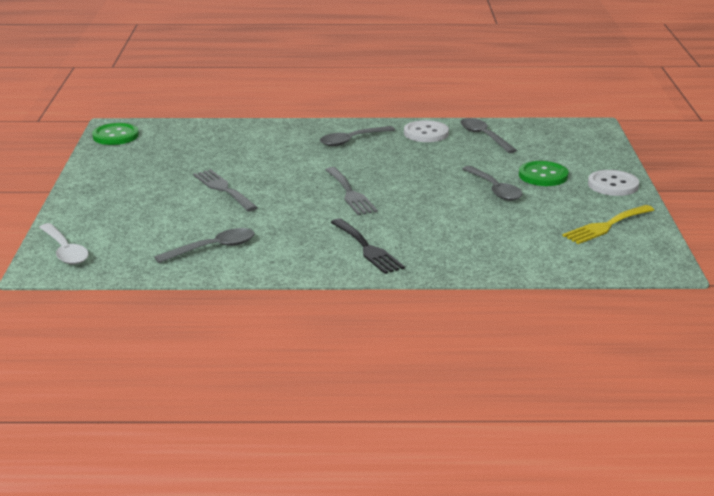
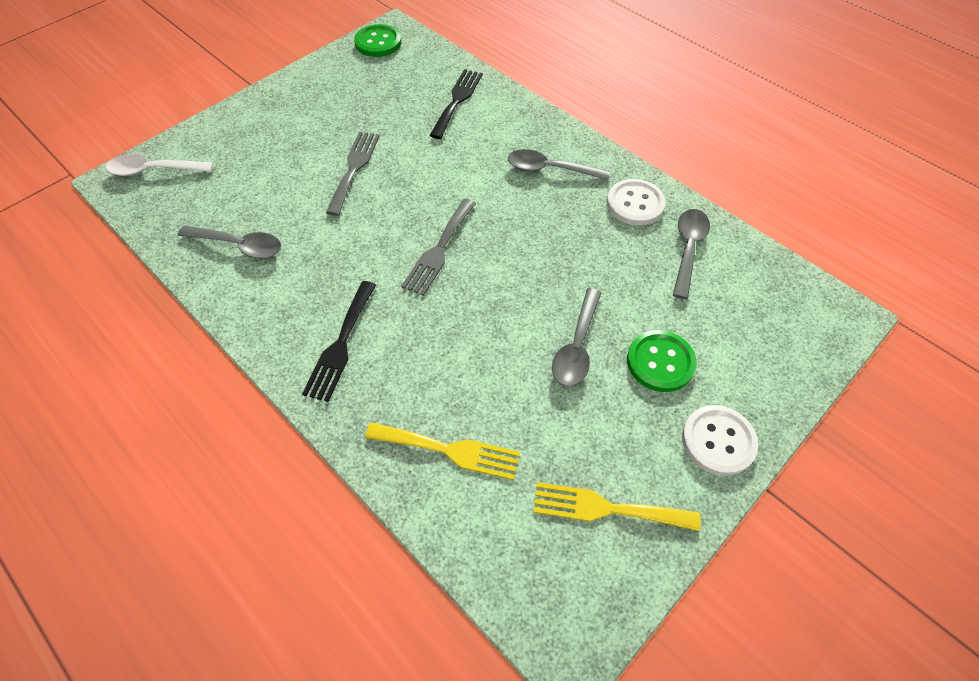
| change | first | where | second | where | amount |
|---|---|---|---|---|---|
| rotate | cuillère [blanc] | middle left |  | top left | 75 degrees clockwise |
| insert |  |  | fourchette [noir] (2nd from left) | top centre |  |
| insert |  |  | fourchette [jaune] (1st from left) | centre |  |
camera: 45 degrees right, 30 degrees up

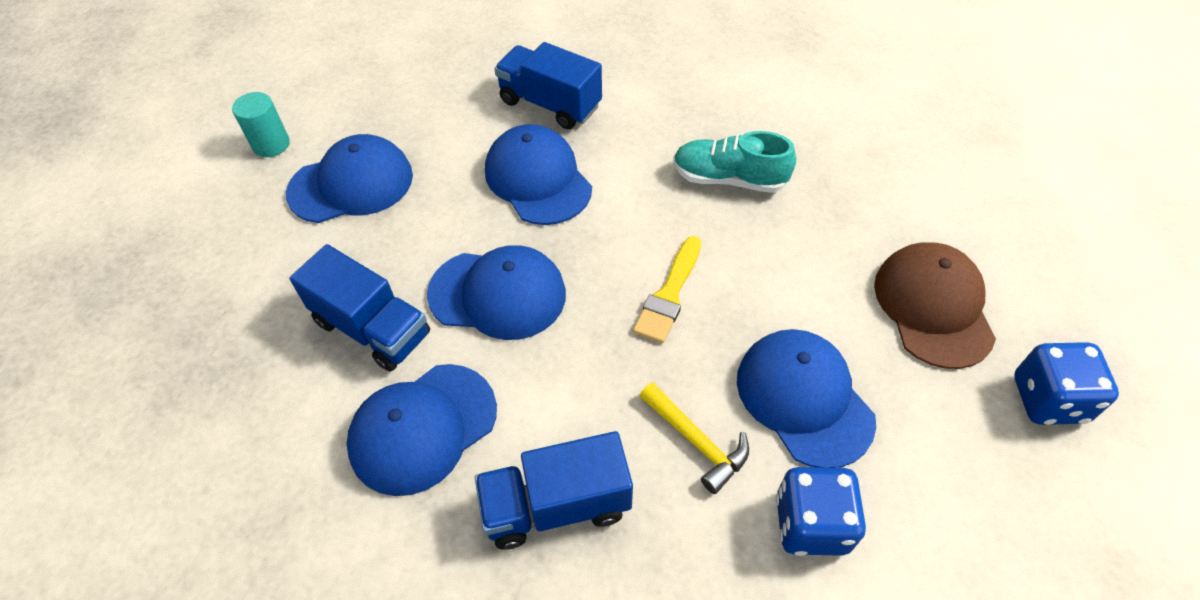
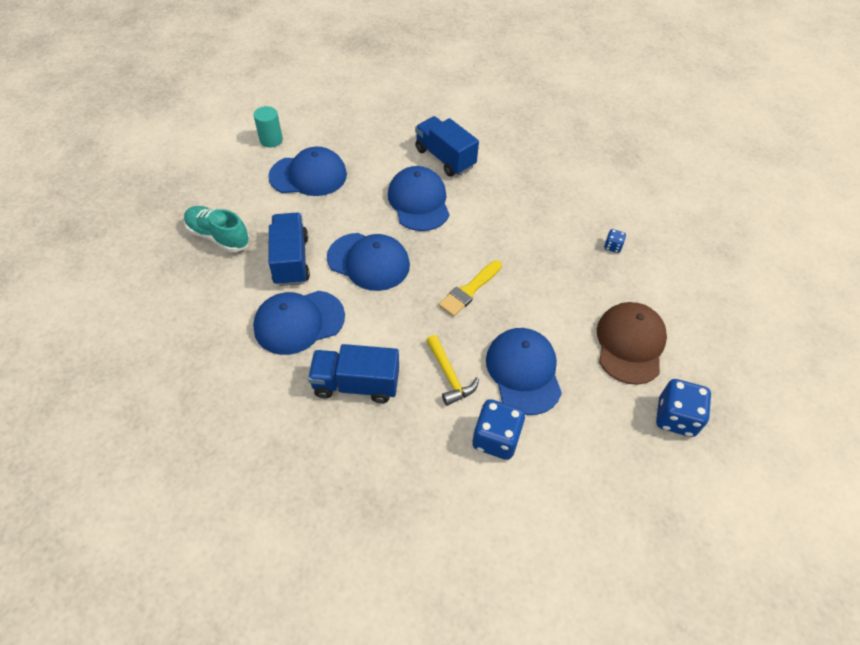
| change | first | where | second | where | amount |
|---|---|---|---|---|---|
| move | chaussure [turquoise] | top centre |  | middle left |  |
| rotate | camion [bleu] (1st from left) | middle left |  | centre | 150 degrees counterclockwise |
| insert |  |  | dé [bleu] (2nd from left) | middle right |  |
camera: 15 degrees right, 0 degrees up

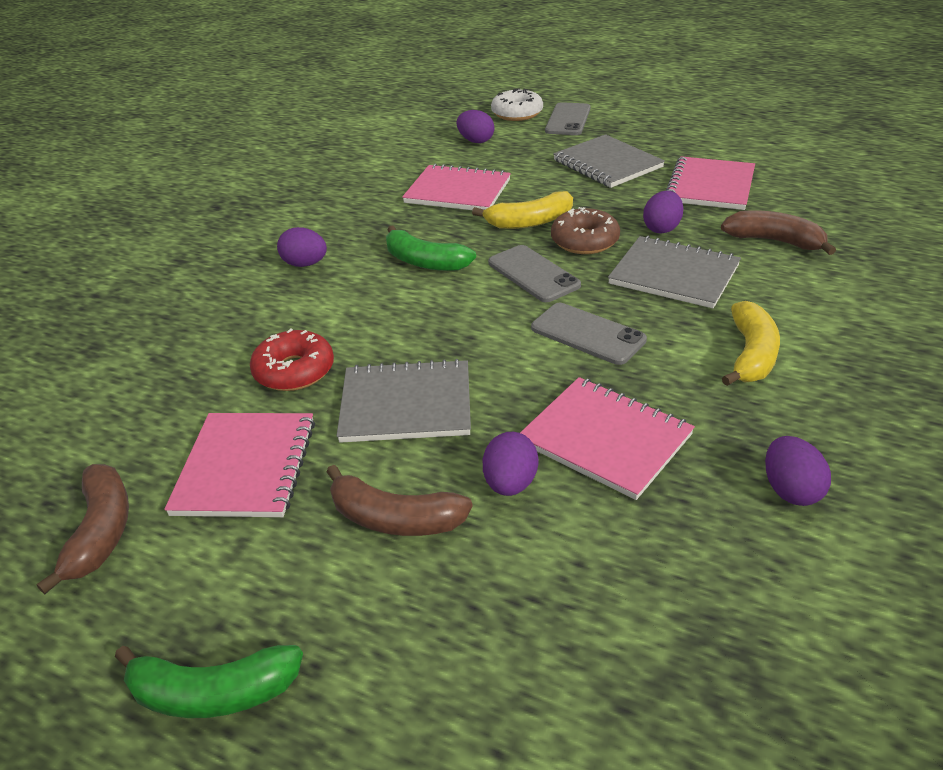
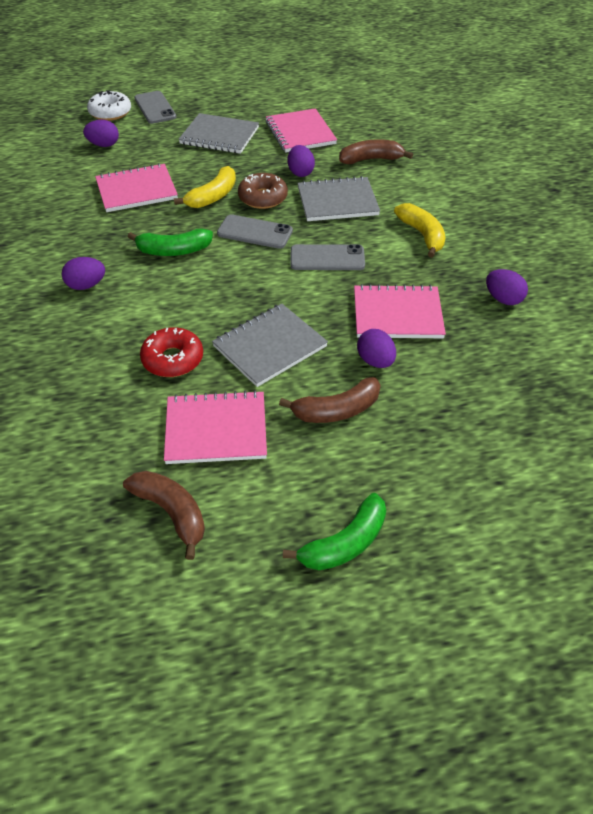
| change | first | where | second | where | amount |
|---|---|---|---|---|---|
| rotate | carnet [rose] (1st from left in the first image) | middle left | carnet [rose] (2nd from left) | centre | 60 degrees counterclockwise |
camera: 40 degrees left, 10 degrees up

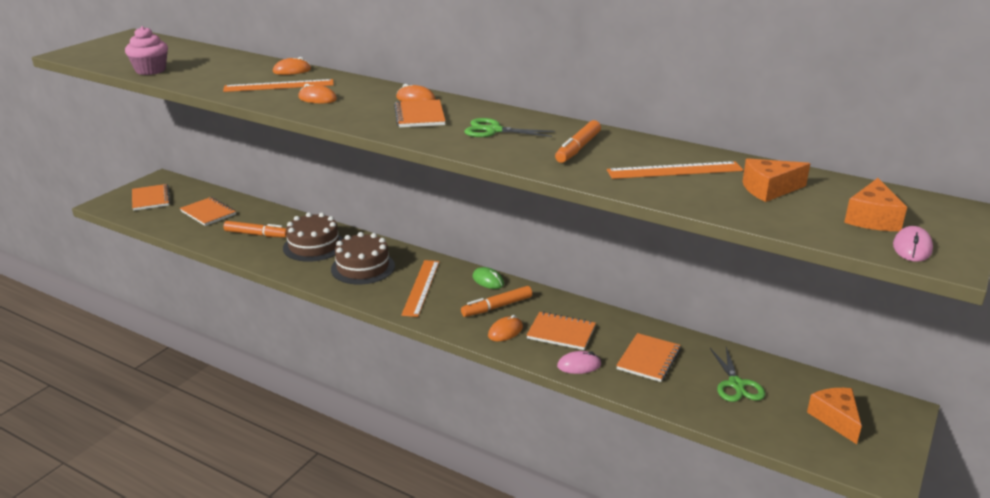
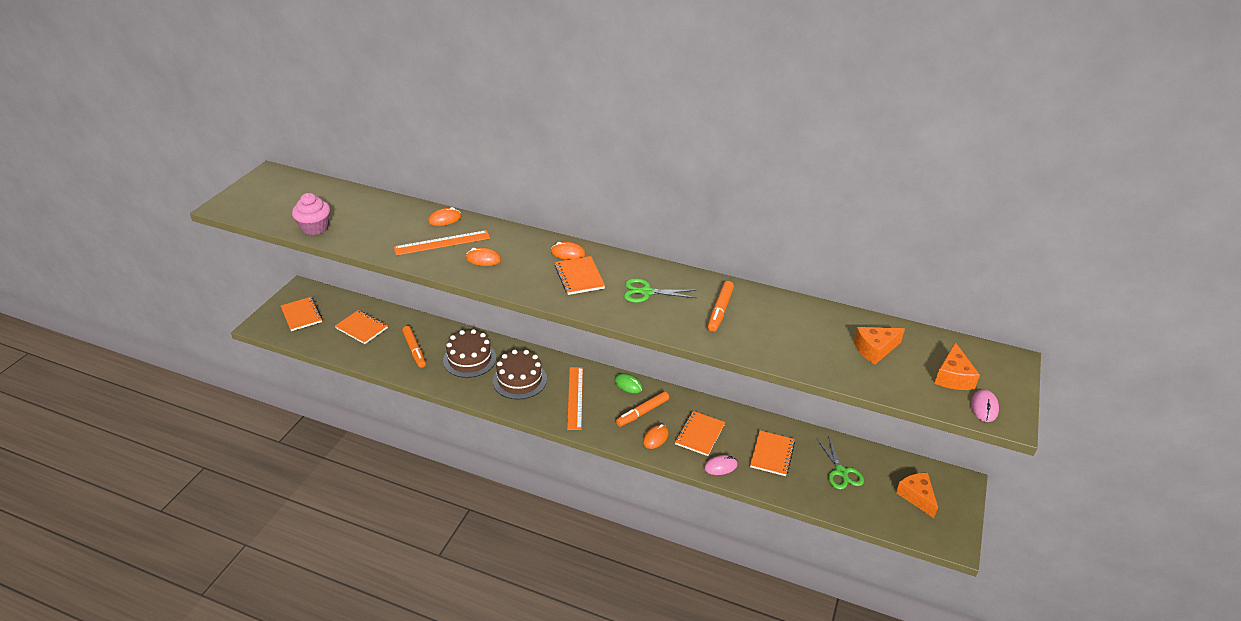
| change | first | where | second | where | amount |
|---|---|---|---|---|---|
| delete | règle [orange] (3rd from left) | middle right |  |  |  |
| rotate | feutre [orange] (1st from left) | middle left |  | centre | 60 degrees clockwise |
| rotate | carnet [orange] (4th from left) | centre |  | bottom centre | 75 degrees counterclockwise |
camera: 10 degrees left, 10 degrees up

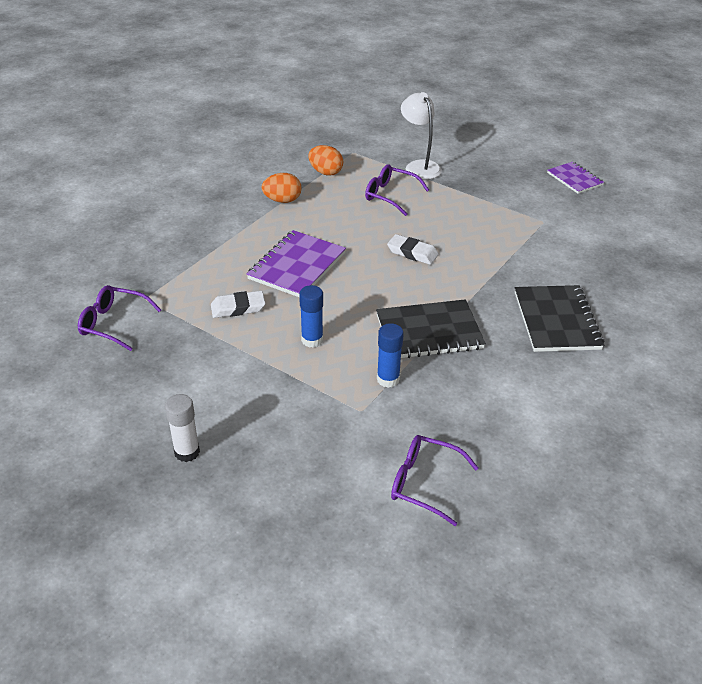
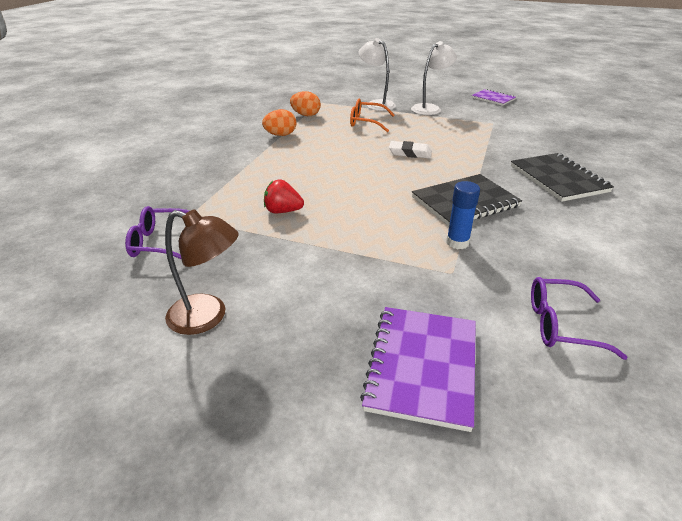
| change | first | where | second | where | amount |
|---|---|---|---|---|---|
| recolor | lunettes [violet] (2nd from left) | top centre | lunettes [orange] | top centre |  |
| move | carnet [violet] (1st from left) | centre |  | bottom centre |  |
| delete | bâton de colle [bleu] (1st from left) | centre |  |  |  |
| replace | gomme [blanc] (1st from left) | centre | fraise [rouge] | centre |  |
| delete | bâton de colle [blanc] | middle left |  |  |  |
| insert |  |  | lampe [blanc] (2nd from left) | top centre |  |
| insert |  |  | lampe [marron] | middle left |  |
camera: 15 degrees left, 5 degrees down

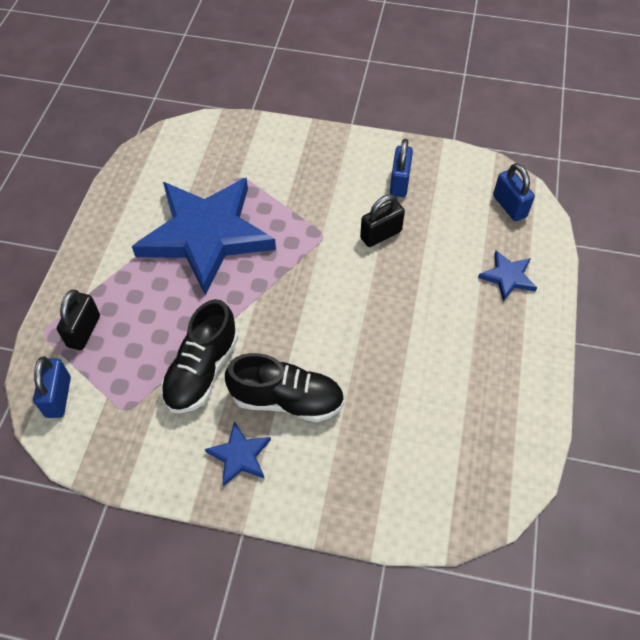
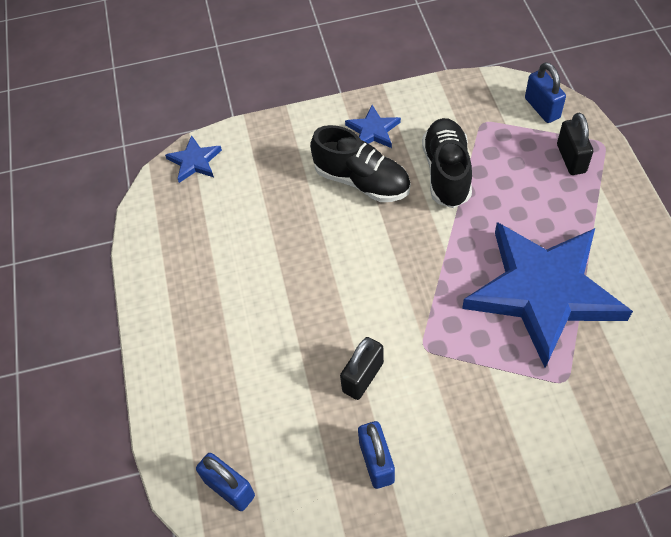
| change | first | where | second | where | amount |
|---|---|---|---|---|---|
| move | étoile [bleu] (3rd from left in the first image) | middle right | étoile [bleu] (1st from left) | top left |  |
| rotate | chaussure [noir] (2nd from left in the first image) | centre | chaussure [noir] (1st from left) | top centre | 135 degrees counterclockwise |
camera: 160 degrees right, 0 degrees up

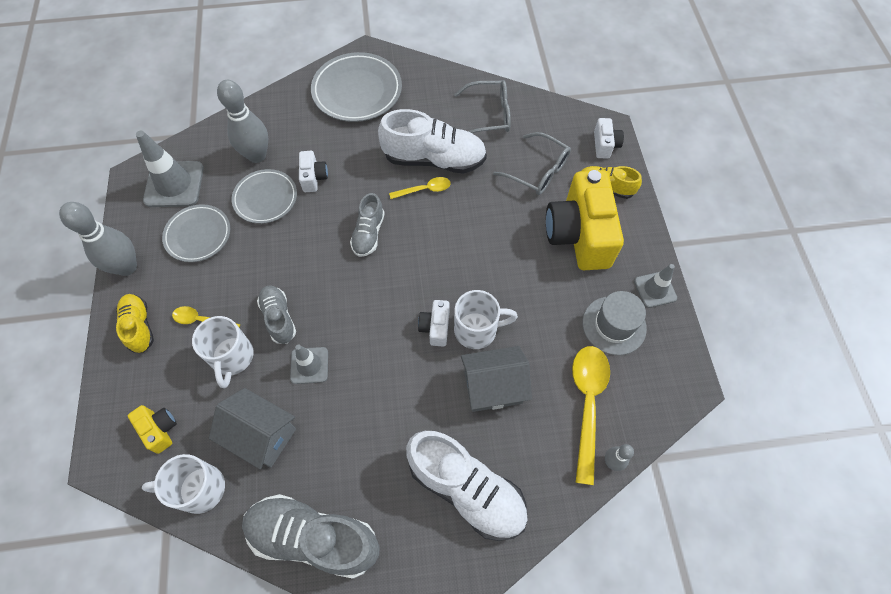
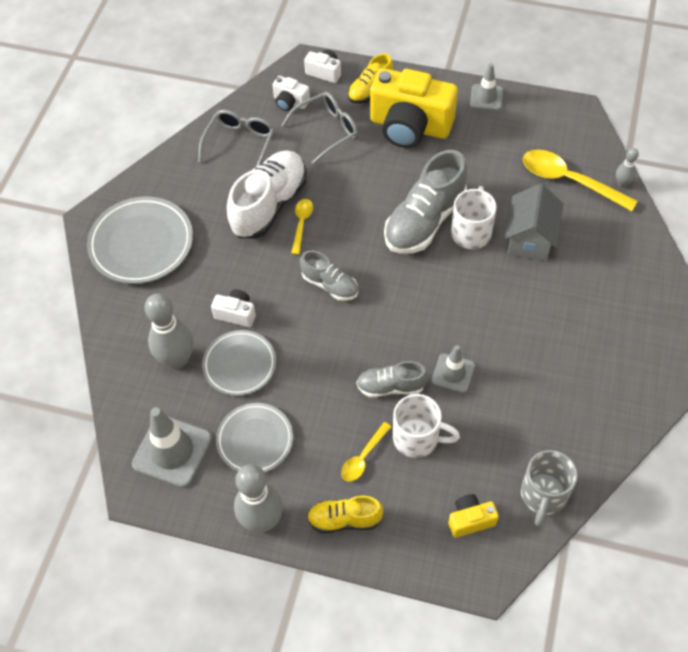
| change | first | where | second | where | amount |
|---|---|---|---|---|---|
| delete | chapeau [gris] | middle right |  |  |  |
| move | appareil photo [blanc] (2nd from left) | centre |  | top centre |  |
| delete | maison [gris] (1st from left) | bottom left |  |  |  |
| delete | chaussure [blanc] (2nd from left) | bottom centre |  |  |  |
| recolor | tasse [blanc] (1st from left) | bottom left | tasse [gris] | bottom right |  |
| move | chaussure [gris] (2nd from left in the first image) | bottom centre | chaussure [gris] (3rd from left) | top centre |  |
camera: 65 degrees left, 5 degrees down

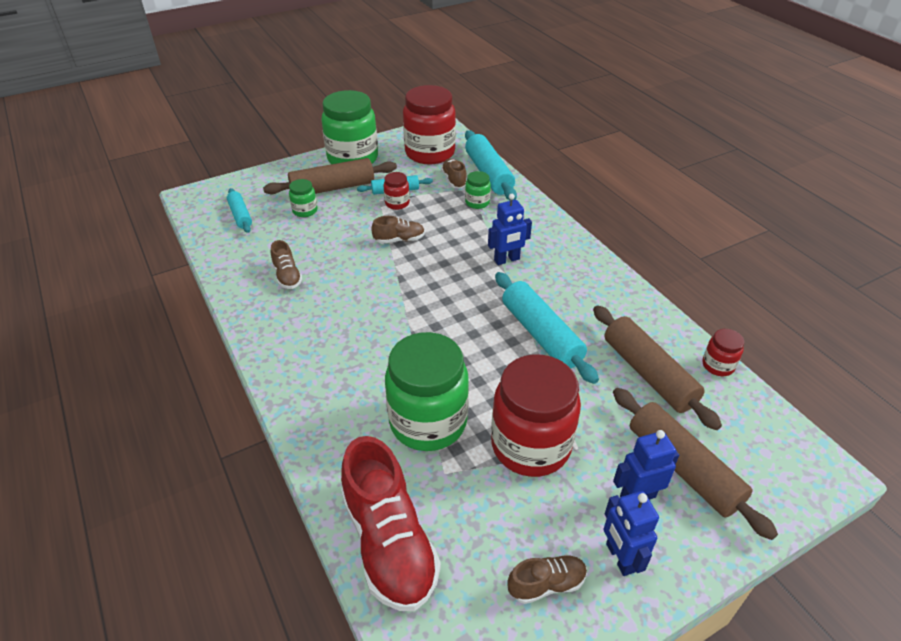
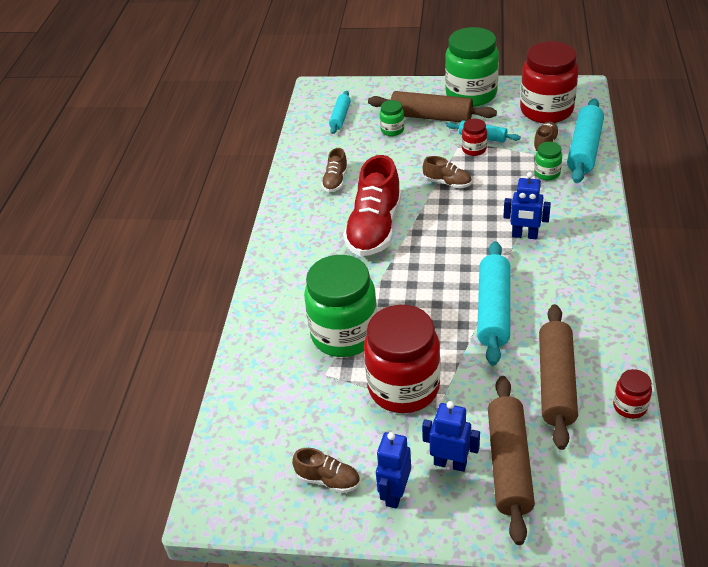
| change | first | where | second | where | amount |
|---|---|---|---|---|---|
| move | chaussure [rouge] | bottom centre |  | centre |  |
camera: 40 degrees right, 0 degrees up

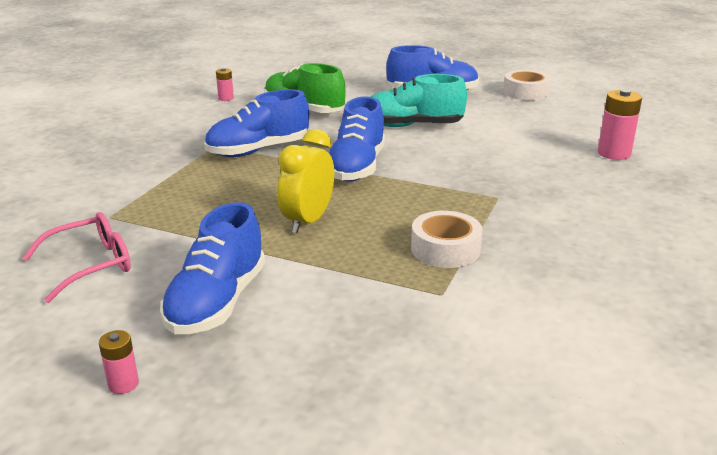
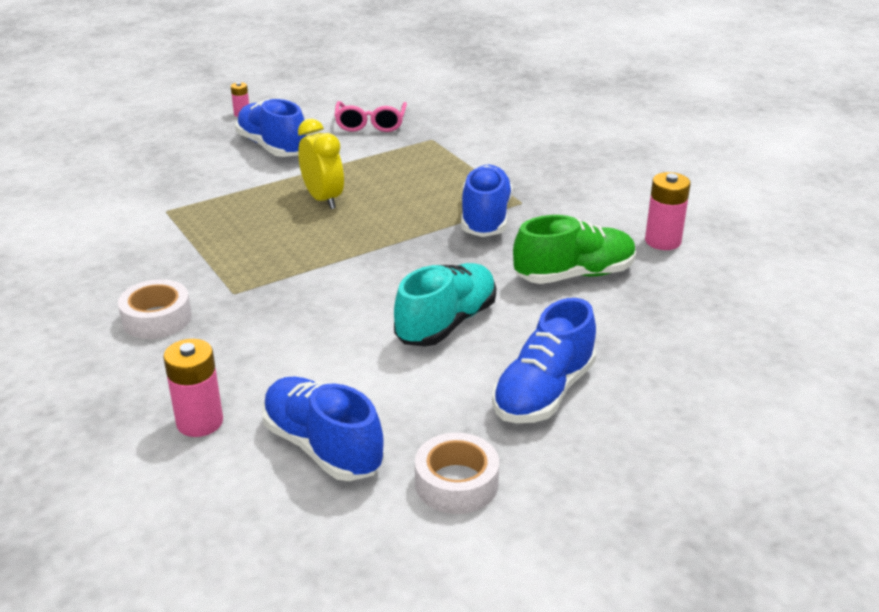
| change | first | where | second | where | amount |
|---|---|---|---|---|---|
| resize | pile [rose] (2nd from left in the first image) | top left | pile [rose] (3rd from left) | middle right | x1.79 |
| move | chaussure [bleu] (3rd from left in the first image) | top centre | chaussure [bleu] (2nd from left) | bottom centre |  |
| move | ruban adhésif [blanc] (1st from left) | centre |  | middle left |  |
camera: 125 degrees right, 5 degrees up

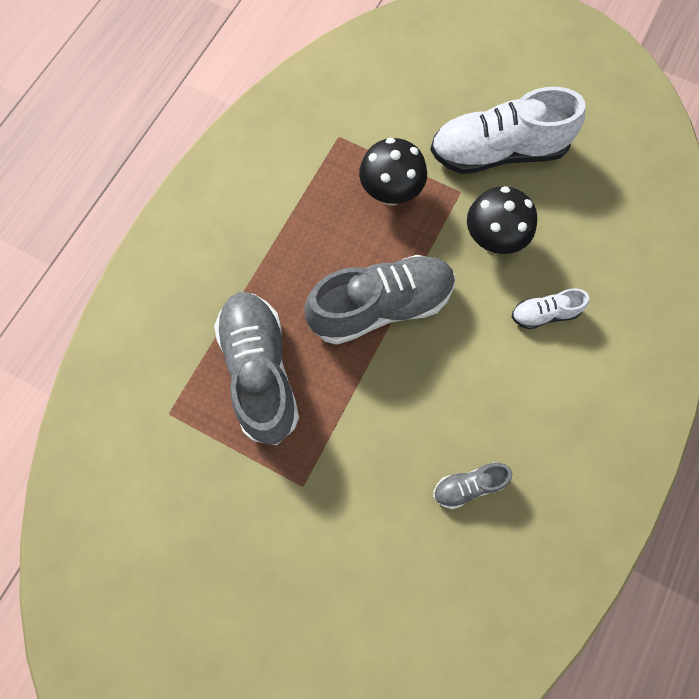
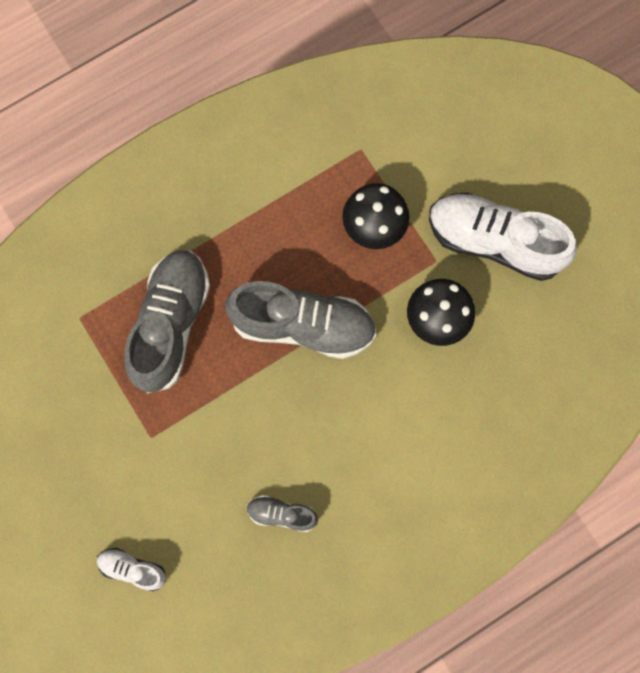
| change | first | where | second | where | amount |
|---|---|---|---|---|---|
| move | chaussure [blanc] (2nd from left in the first image) | middle right | chaussure [blanc] (1st from left) | bottom left |  |
camera: 30 degrees right, 5 degrees up

